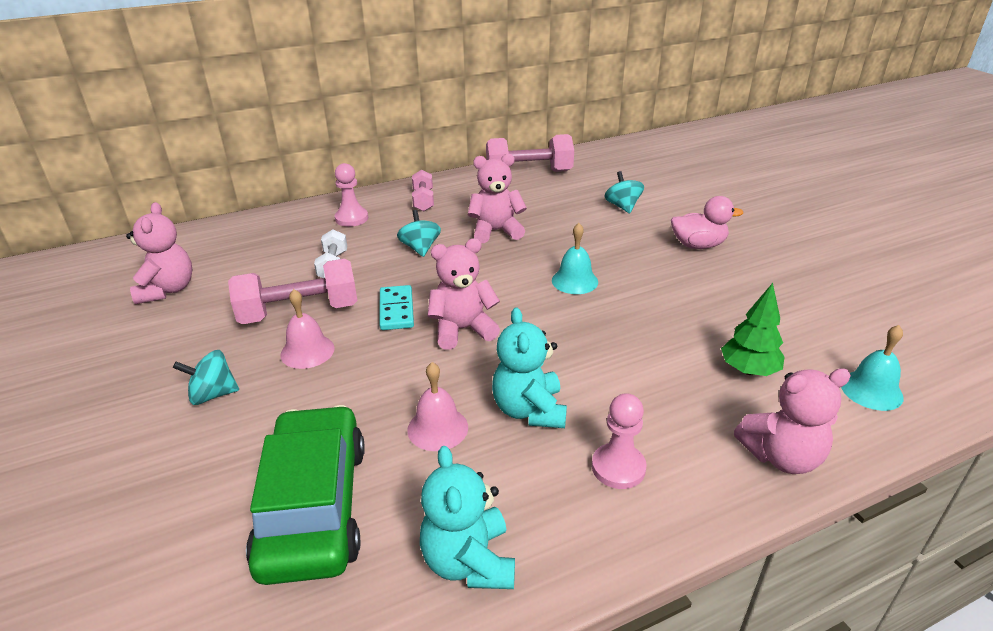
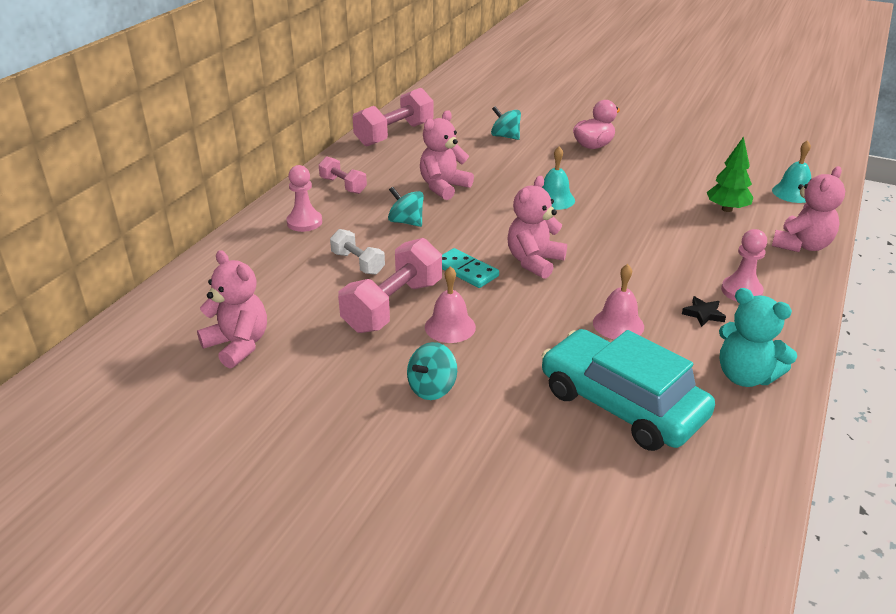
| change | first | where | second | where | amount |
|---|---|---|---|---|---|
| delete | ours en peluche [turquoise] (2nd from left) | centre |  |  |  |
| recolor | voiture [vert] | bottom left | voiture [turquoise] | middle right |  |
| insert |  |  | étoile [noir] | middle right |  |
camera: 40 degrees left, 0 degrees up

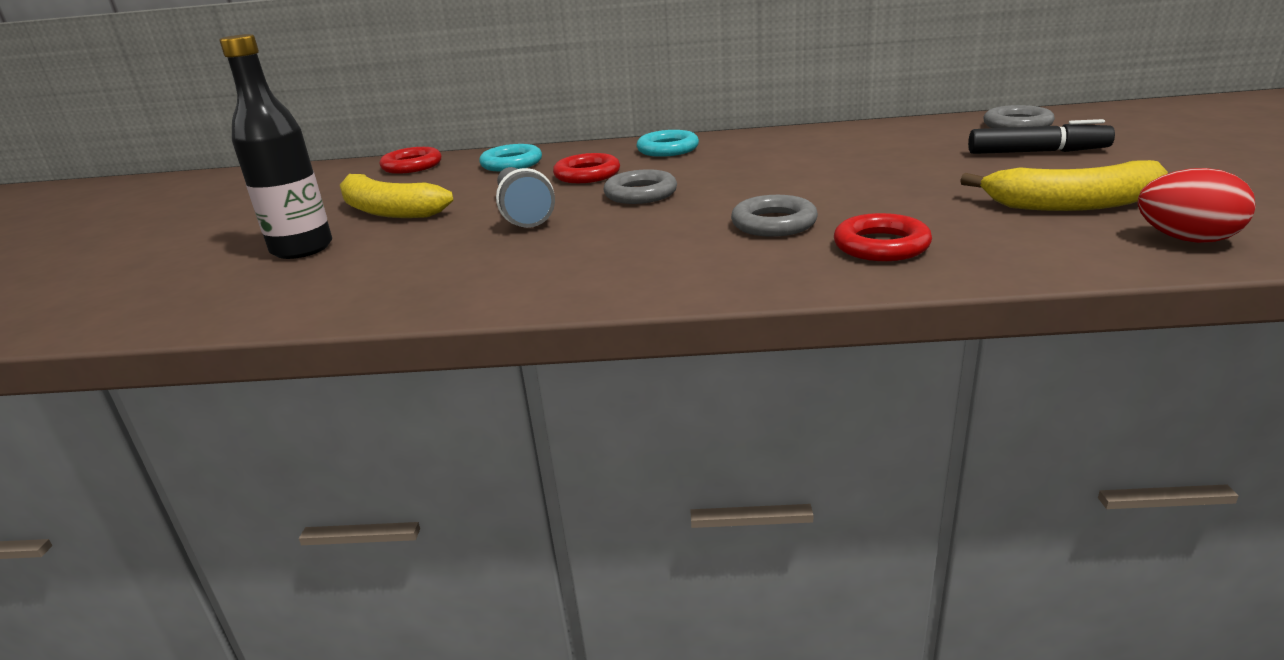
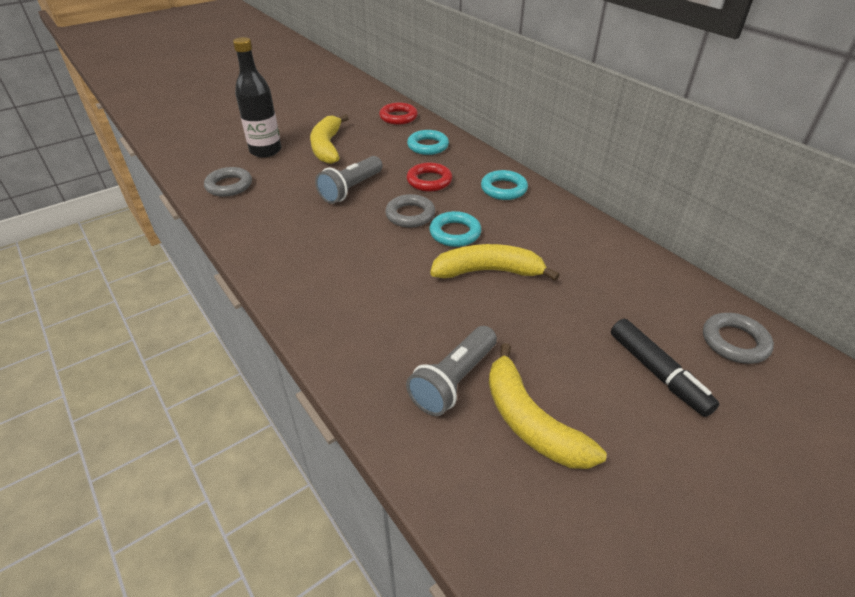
| change | first | where | second | where | amount |
|---|---|---|---|---|---|
| delete | œuf [rouge] | top right |  |  |  |
| move | anneau [gris] (2nd from left in the first image) | top centre | anneau [gris] (1st from left) | top left |  |
| delete | anneau [rouge] (3rd from left) | middle right |  |  |  |
| insert |  |  | anneau [turquoise] (2nd from left) | centre |  |
| insert |  |  | banane [jaune] (2nd from left) | centre |  |
| insert |  |  | lampe de poche [gris] (2nd from left) | centre |  |
camera: 50 degrees right, 15 degrees up

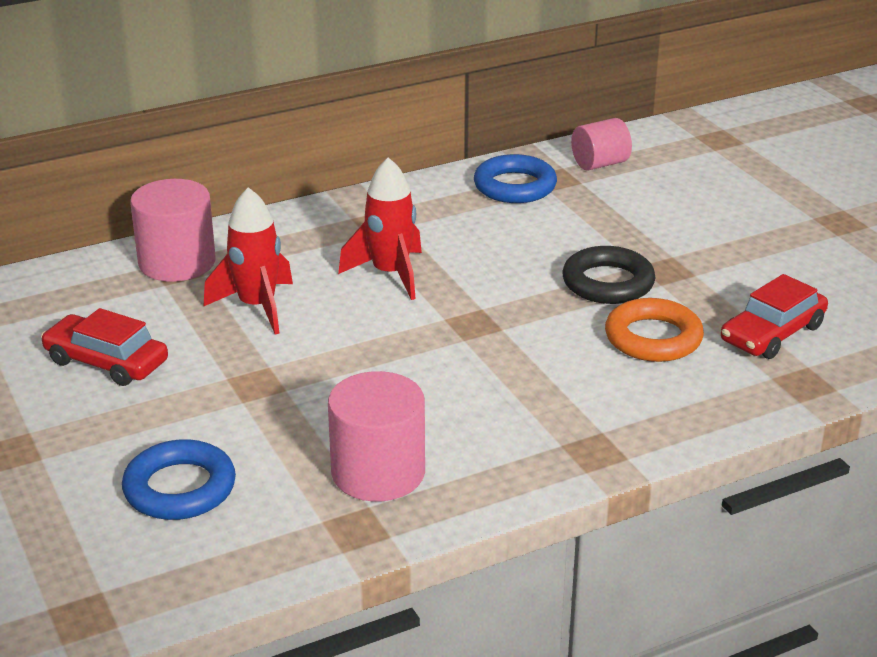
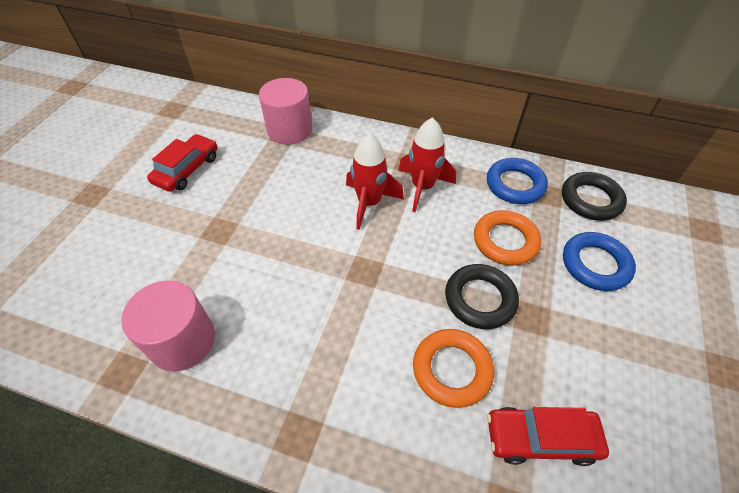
| change | first | where | second | where | amount |
|---|---|---|---|---|---|
| replace | cylindre [rose] (3rd from left) | top right | anneau [noir] (2nd from left) | middle right |  |
| move | fusée [rouge] (1st from left in the first image) | middle left | fusée [rouge] (2nd from left) | top centre |  |
| rotate | voiture [rouge] (1st from left) | middle left |  | top left | 45 degrees clockwise |
| move | anneau [bleu] (1st from left in the first image) | bottom left | anneau [bleu] (2nd from left) | middle right |  |
| insert |  |  | anneau [orange] (2nd from left) | middle right |  |
camera: 45 degrees right, 20 degrees up

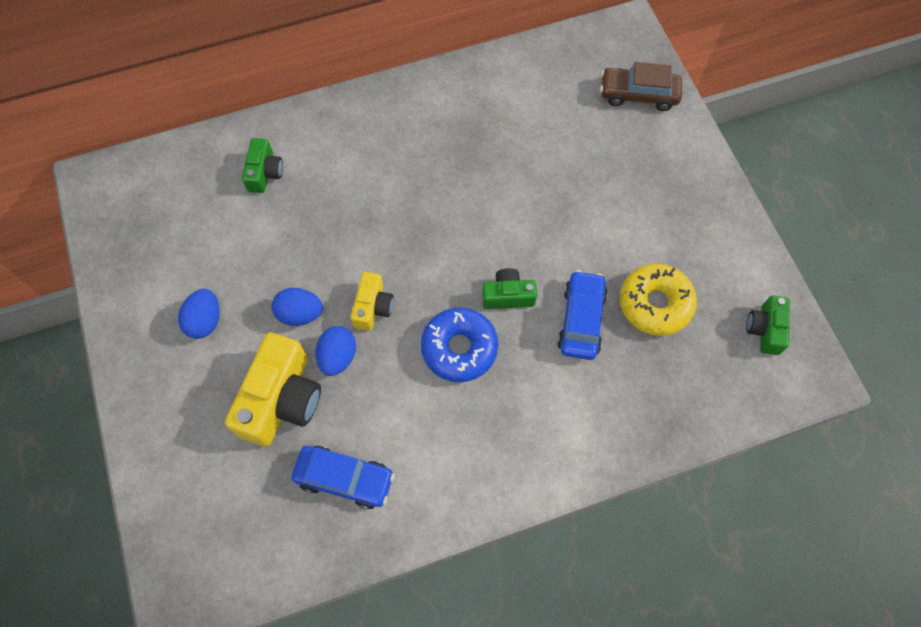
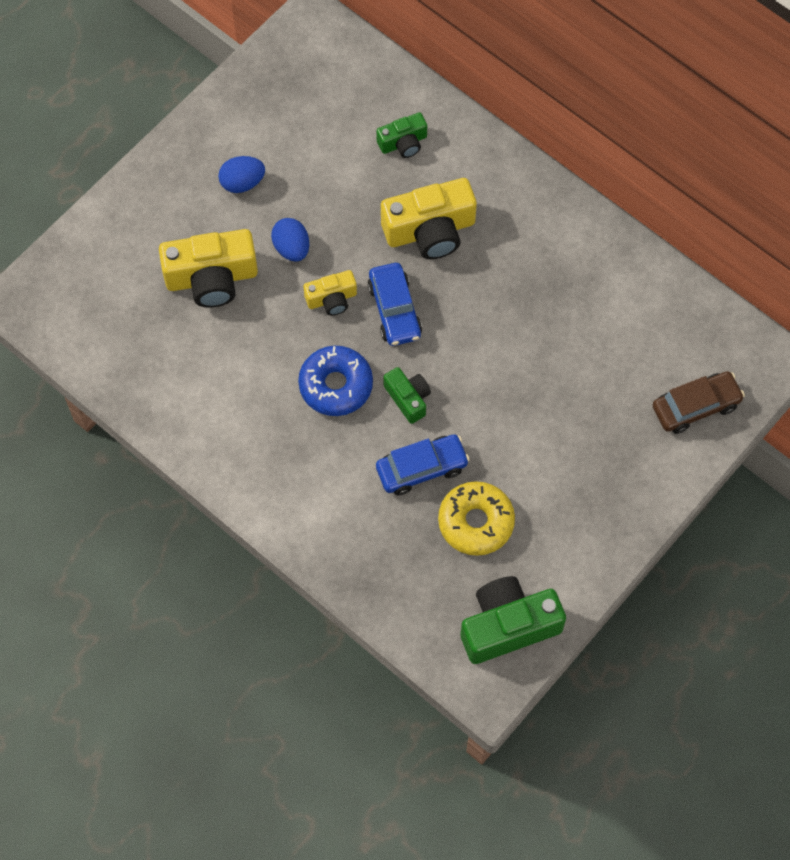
| change | first | where | second | where | amount |
|---|---|---|---|---|---|
| rotate | voiture [marron] | top right |  | middle right | 90 degrees clockwise |
| resize | appareil photo [vert] (3rd from left) | middle right |  | bottom centre | x1.82 |
| delete | œuf [bleu] (3rd from left) | centre |  |  |  |
| move | voiture [bleu] (1st from left) | bottom centre |  | centre |  |
| insert |  |  | appareil photo [jaune] (3rd from left) | top centre |  |
camera: 60 degrees right, 0 degrees up

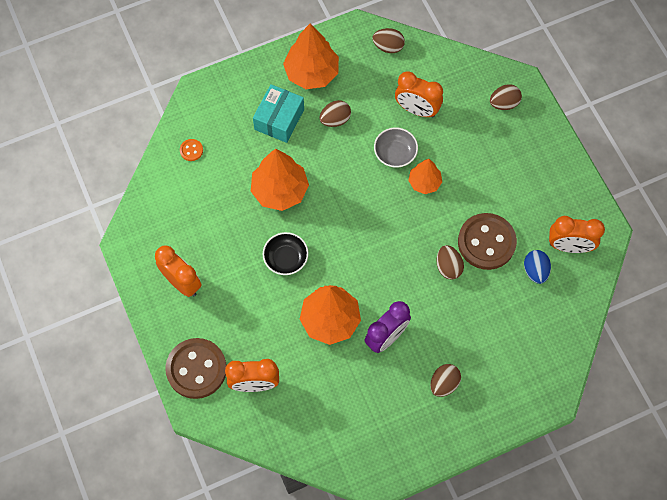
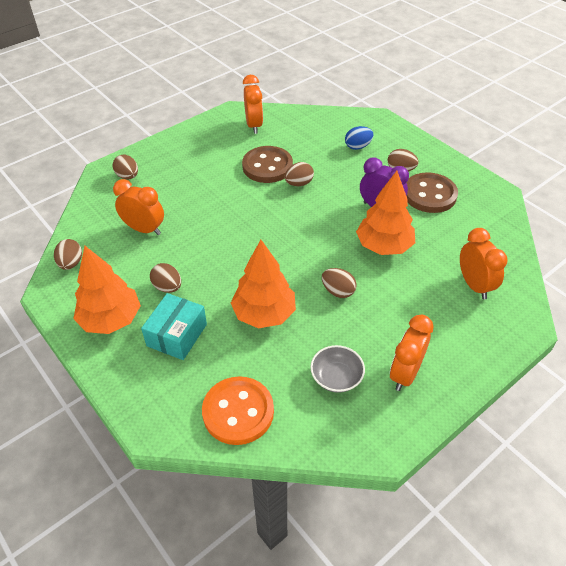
| change | first | where | second | where | amount |
|---|---|---|---|---|---|
| rotate | réveil [orange] (3rd from left in the first image) | top centre | réveil [orange] (1st from left) | middle left | 75 degrees counterclockwise |
| rotate | boîte [turquoise] | top centre |  | middle left | 75 degrees counterclockwise |
| move | bol [gris] | top centre |  | centre |  |
| resize | bouton [orange] | top left |  | bottom centre | x2.41 |
| delete | arbre [orange] (4th from left) | centre |  |  |  |
| replace | bol [noir] | centre | œuf [marron] (5th from left) | centre |  |
| move | œuf [bleu] | middle right |  | top centre |  |
| move | bouton [marron] (1st from left in the first image) | bottom left | bouton [marron] (2nd from left) | middle right |  |
camera: 105 degrees left, 20 degrees down

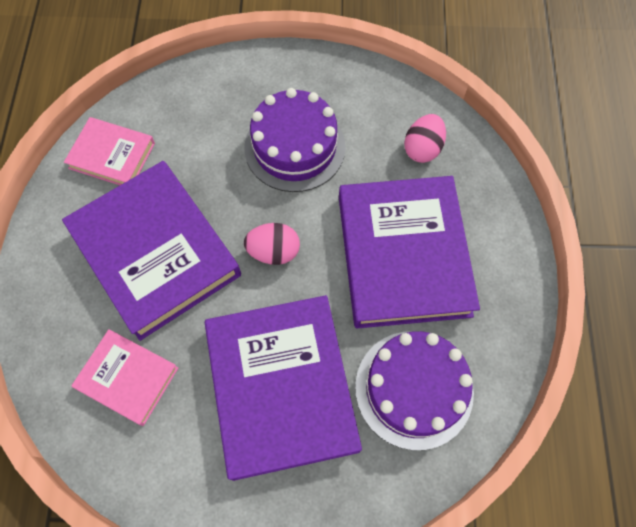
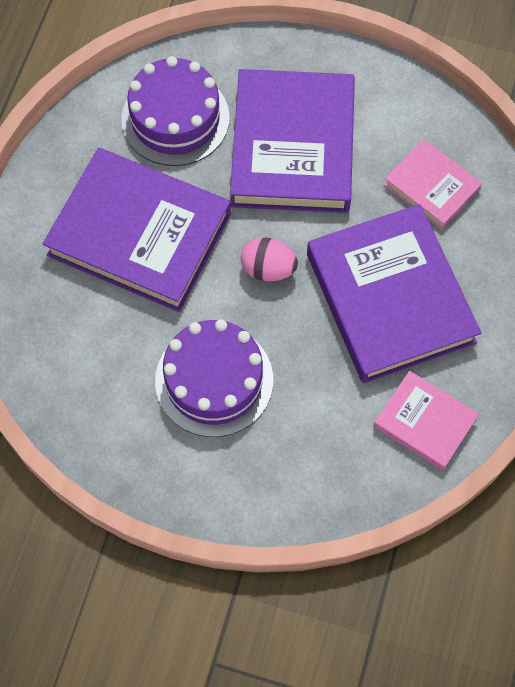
| change | first | where | second | where | amount |
|---|---|---|---|---|---|
| delete | œuf [rose] (2nd from left) | top right |  |  |  |
| rotate | livre [violet] (3rd from left in the first image) | centre | livre [violet] (1st from left) | middle left | 75 degrees counterclockwise |
camera: 165 degrees left, 0 degrees up

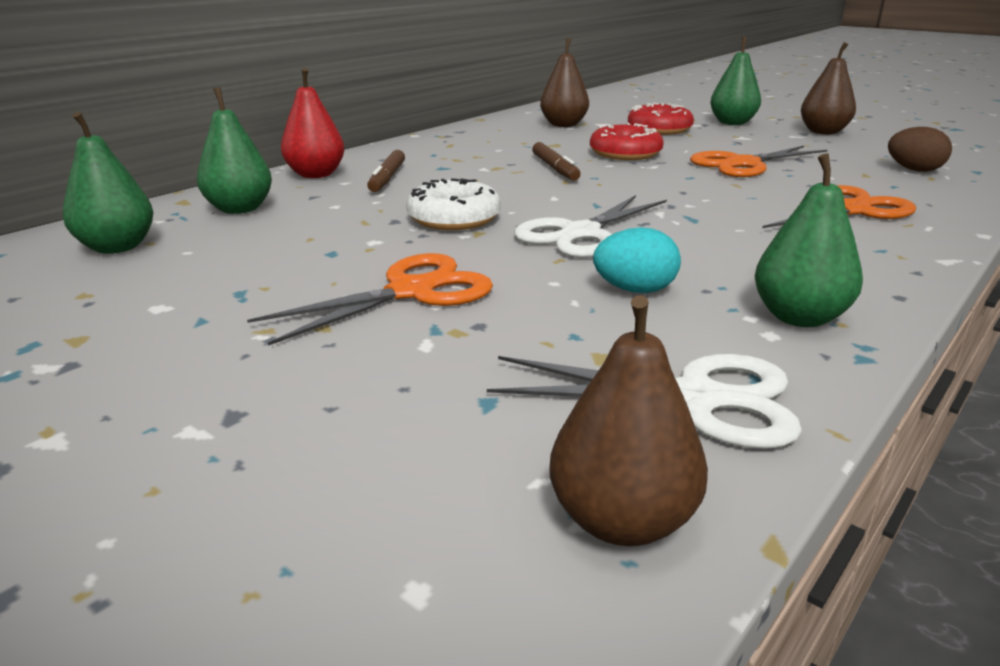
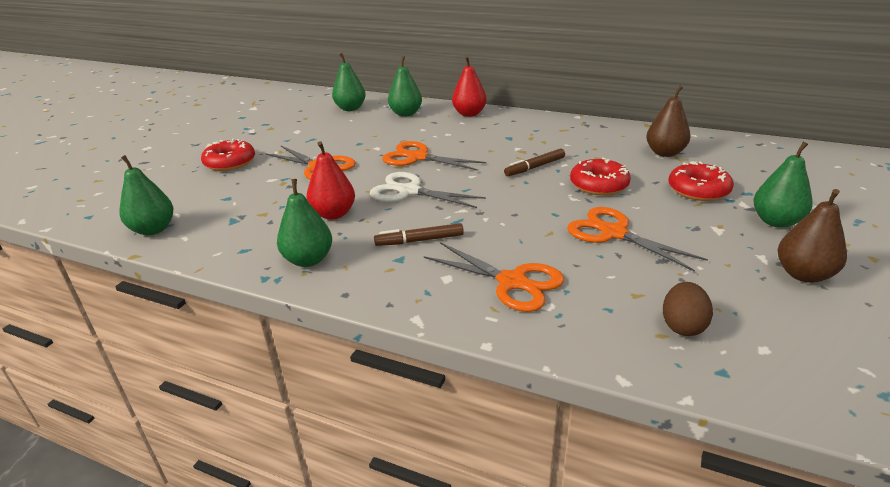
| change | first | where | second | where | amount |
|---|---|---|---|---|---|
| move | feutre [marron] (1st from left) | top centre |  | centre |  |
| replace | beignet [blanc] | top centre | ciseaux [orange] (2nd from left) | top centre |  |
| replace | œuf [turquoise] | centre | poire [rouge] (1st from left) | centre |  |
| recolor | poire [marron] (2nd from left) | centre | poire [vert] (1st from left) | middle left |  |
| delete | ciseaux [blanc] (2nd from left) | centre |  |  |  |
| insert |  |  | beignet [rouge] (1st from left) | top left |  |
camera: 75 degrees right, 5 degrees up

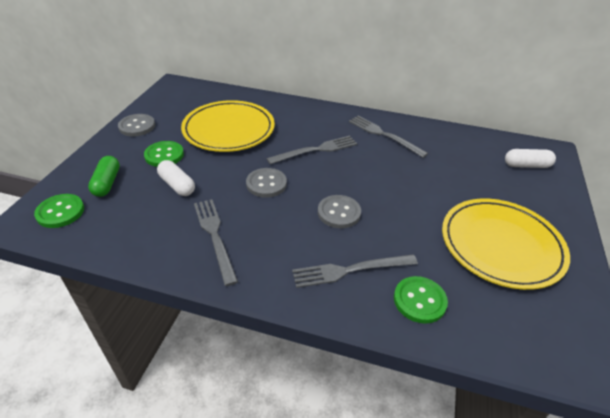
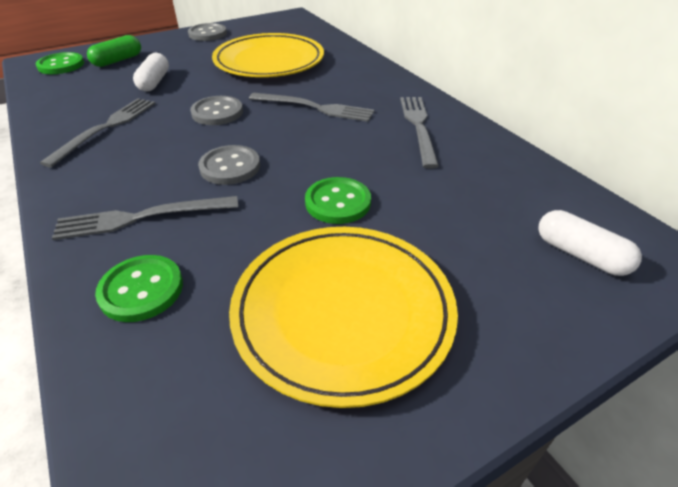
| change | first | where | second | where | amount |
|---|---|---|---|---|---|
| move | bouton [vert] (2nd from left in the first image) | middle left | bouton [vert] (3rd from left) | centre |  |
| rotate | fourchette [gris] (3rd from left in the first image) | centre | fourchette [gris] (2nd from left) | middle left | 45 degrees counterclockwise |
camera: 45 degrees right, 0 degrees up

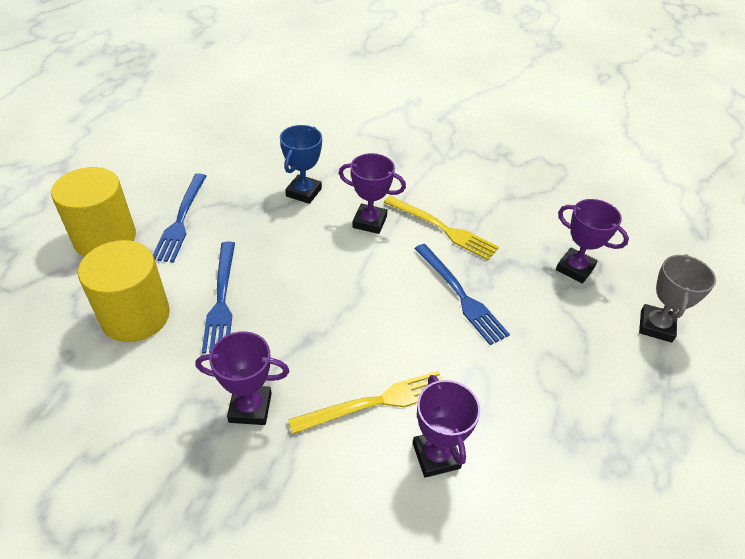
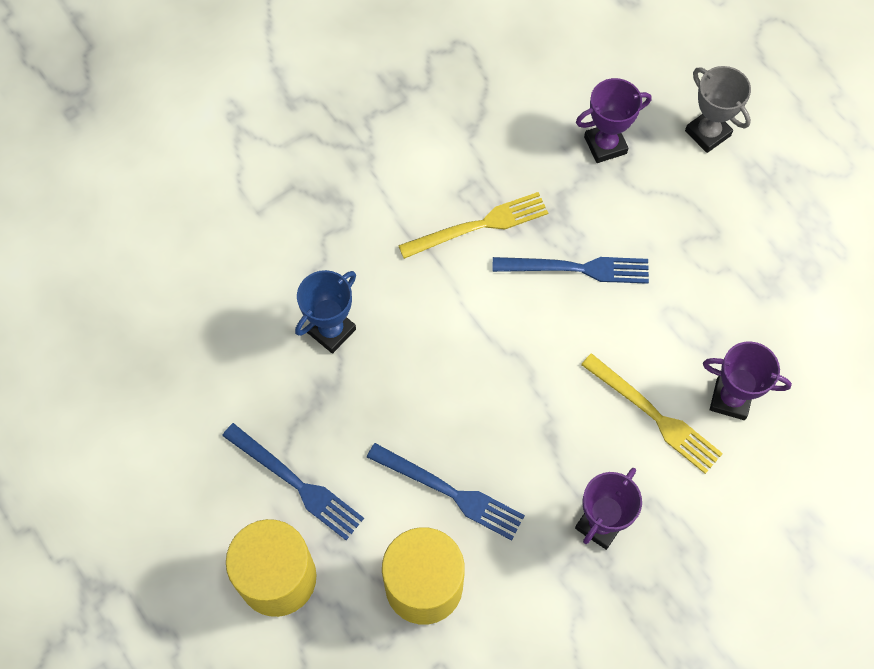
| change | first | where | second | where | amount |
|---|---|---|---|---|---|
| rotate | trophée [bleu] | top centre |  | centre | 75 degrees clockwise |
| delete | trophée [violet] (2nd from left) | centre |  |  |  |
| rotate | fourchette [jaune] (1st from left in the first image) | bottom centre | fourchette [jaune] (2nd from left) | middle right | 120 degrees clockwise |
camera: 55 degrees left, 20 degrees up

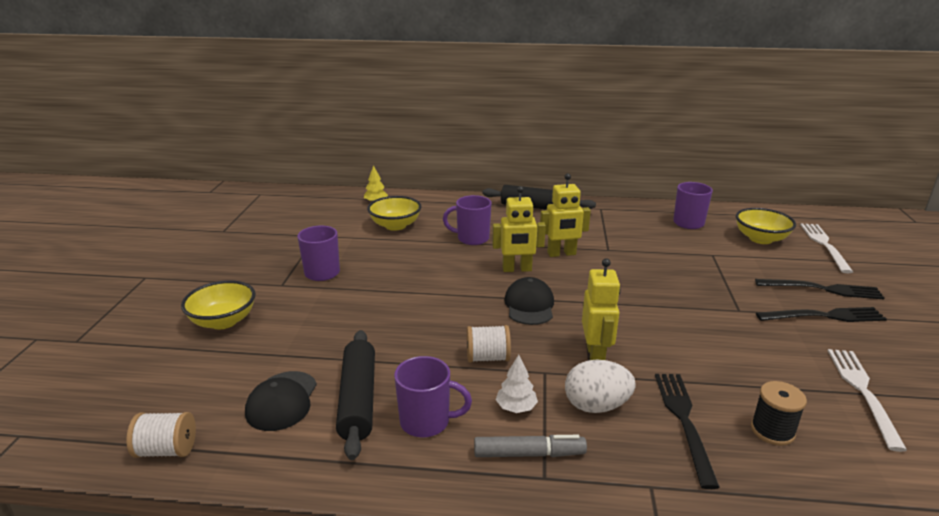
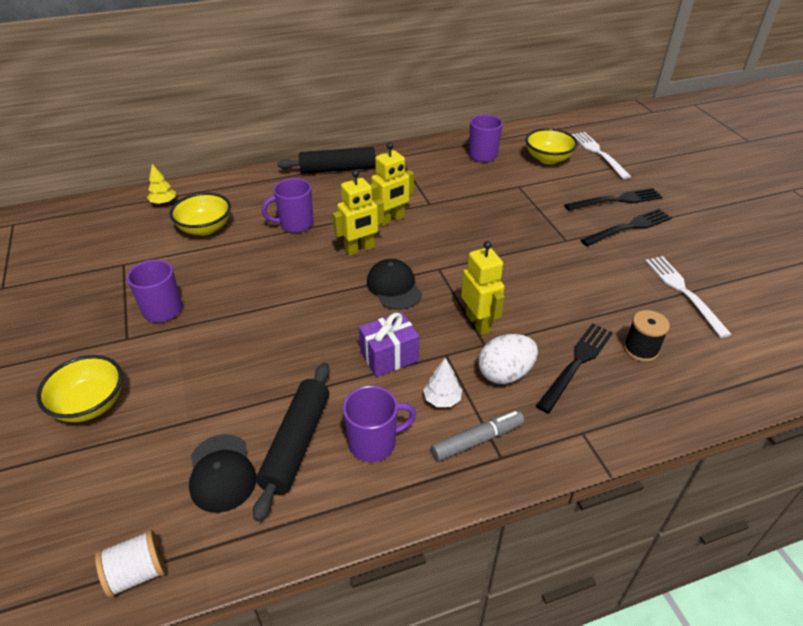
| change | first | where | second | where | amount |
|---|---|---|---|---|---|
| replace | bobine [blanc] (2nd from left) | bottom centre | cadeau [violet] | centre |  |
| rotate | rouleau à pâtisserie [noir] (1st from left) | bottom centre |  | bottom centre | 45 degrees clockwise |
| rotate | fourchette [noir] (1st from left) | bottom right |  | middle right | 60 degrees clockwise |
camera: 25 degrees left, 15 degrees up

